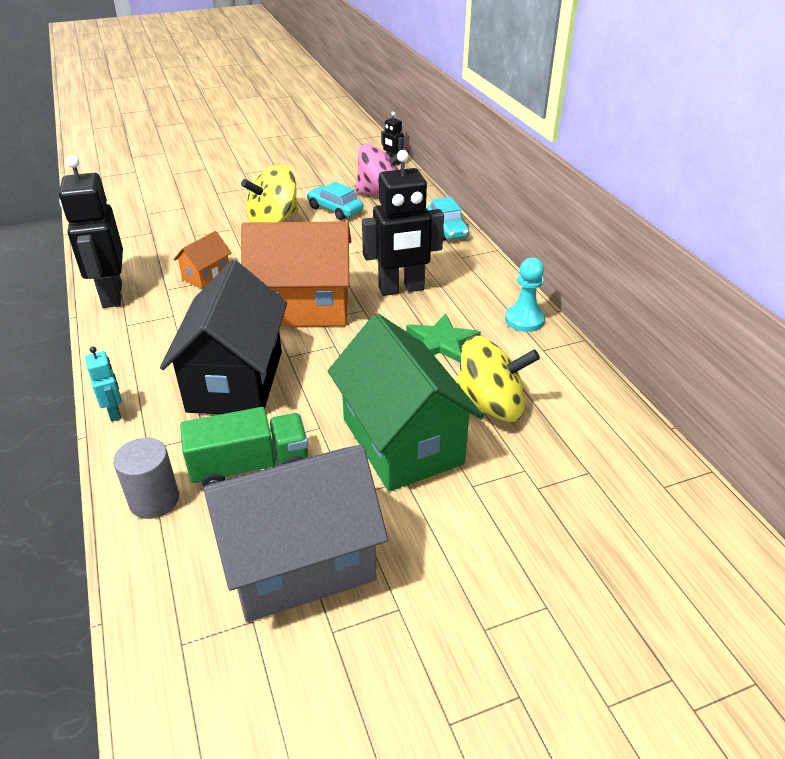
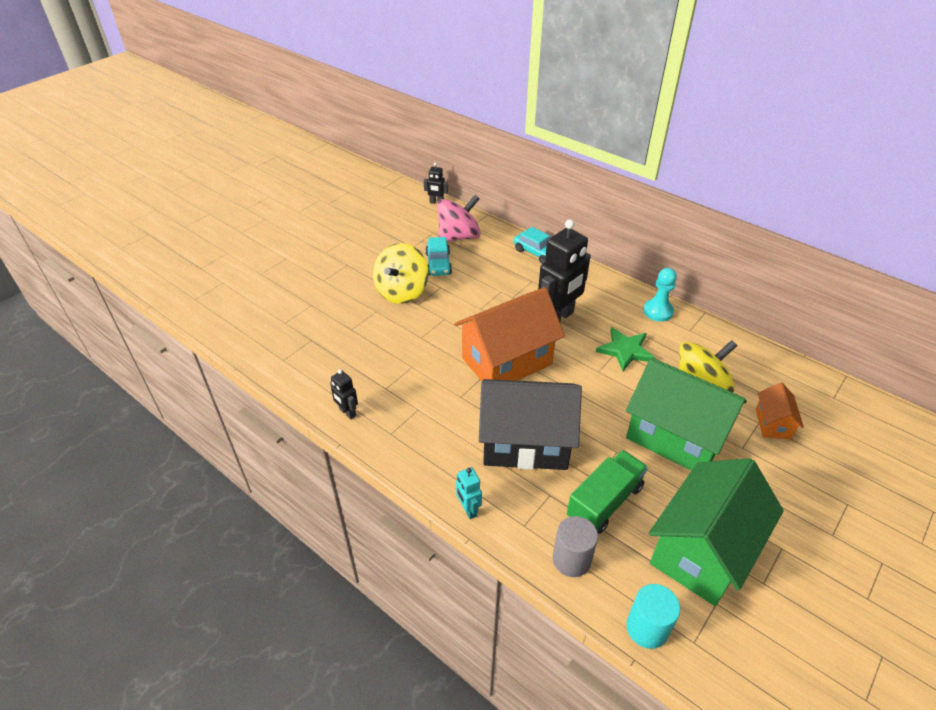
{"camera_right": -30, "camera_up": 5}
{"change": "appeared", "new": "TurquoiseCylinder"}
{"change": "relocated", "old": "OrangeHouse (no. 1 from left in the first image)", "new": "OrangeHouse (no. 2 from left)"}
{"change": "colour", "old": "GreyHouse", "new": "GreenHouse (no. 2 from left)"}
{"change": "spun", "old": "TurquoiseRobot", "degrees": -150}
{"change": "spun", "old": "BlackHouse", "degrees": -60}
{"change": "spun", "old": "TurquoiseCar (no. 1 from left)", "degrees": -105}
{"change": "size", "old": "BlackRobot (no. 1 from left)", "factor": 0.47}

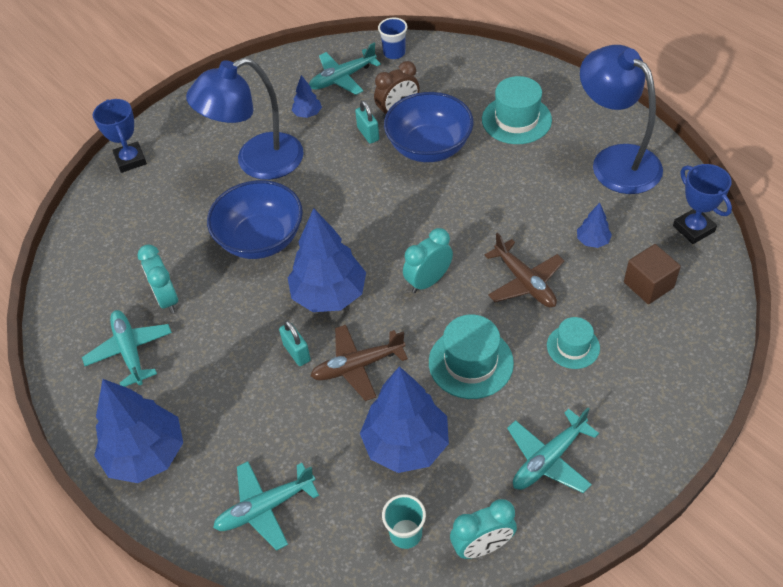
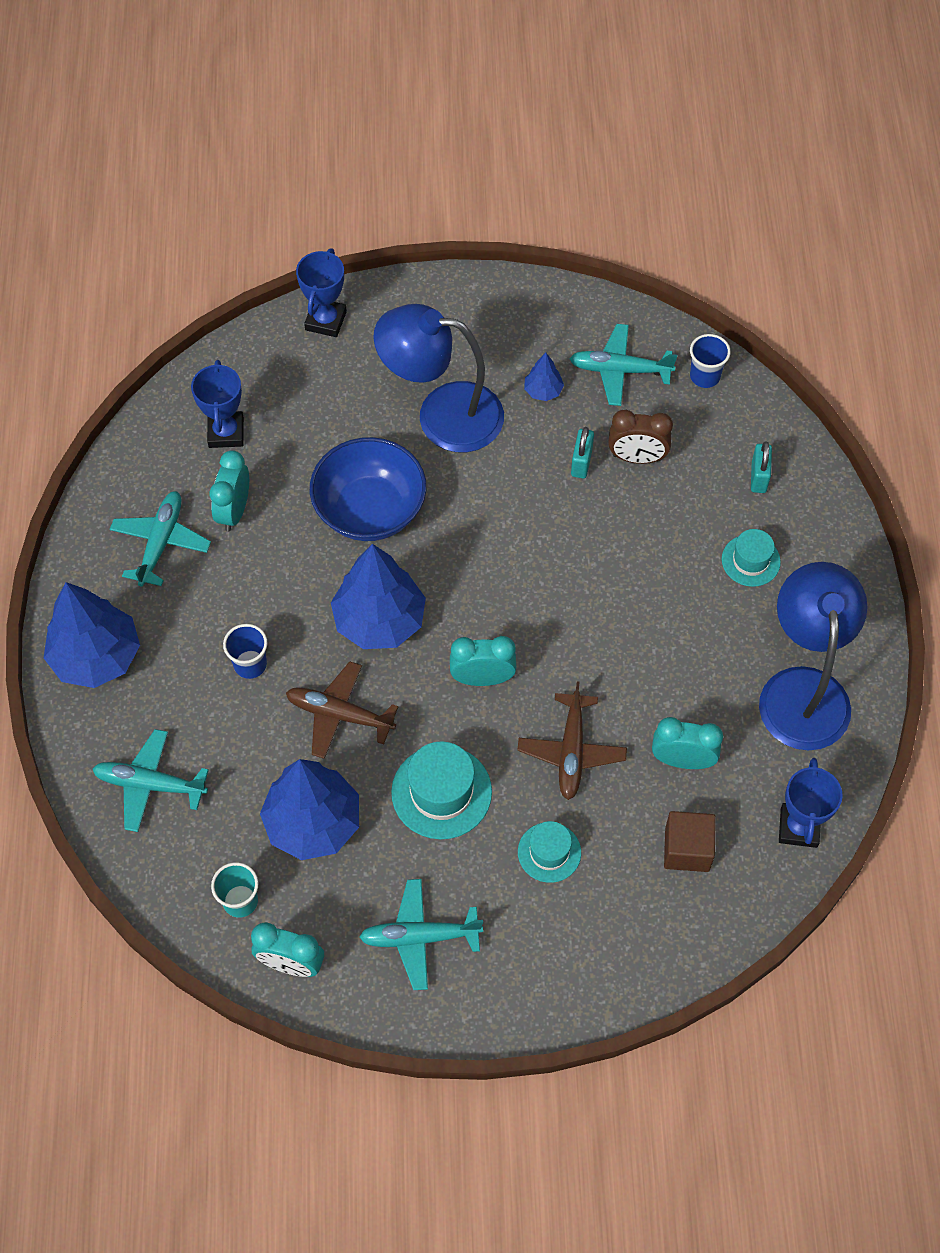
{"camera_right": 35, "camera_up": 10}
{"change": "missing", "old": "BlueBowl (no. 2 from left)"}
{"change": "appeared", "new": "BlueTrophy (no. 1 from left)"}
{"change": "appeared", "new": "BlueCup (no. 1 from left)"}
{"change": "relocated", "old": "TurquoisePadlock (no. 1 from left in the first image)", "new": "TurquoisePadlock (no. 2 from left)"}
{"change": "exchanged", "old": "BlueTree (no. 5 from left)", "new": "TurquoiseClock (no. 4 from left)"}
{"change": "size", "old": "TurquoiseHat (no. 2 from left in the first image)", "factor": 0.62}

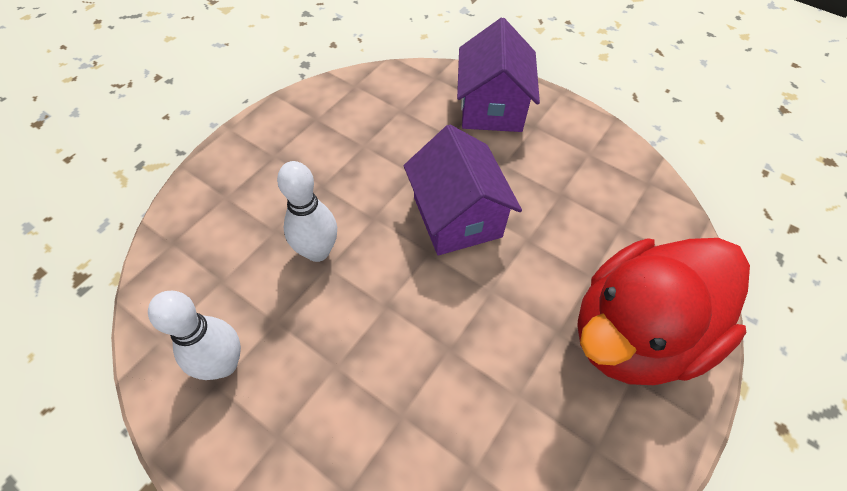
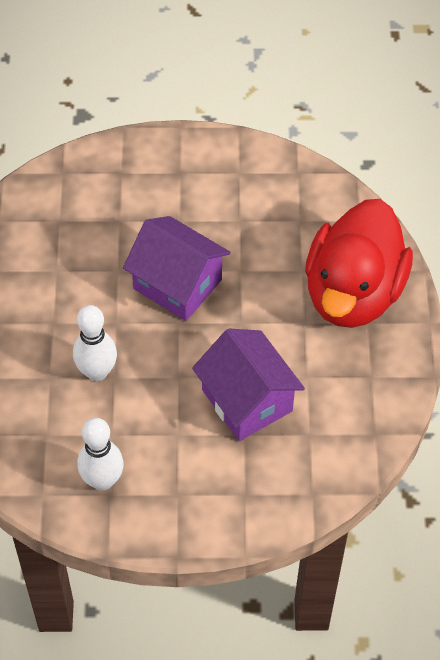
{"camera_right": -35, "camera_up": 0}
{"change": "relocated", "old": "PurpleHouse (no. 2 from left)"}

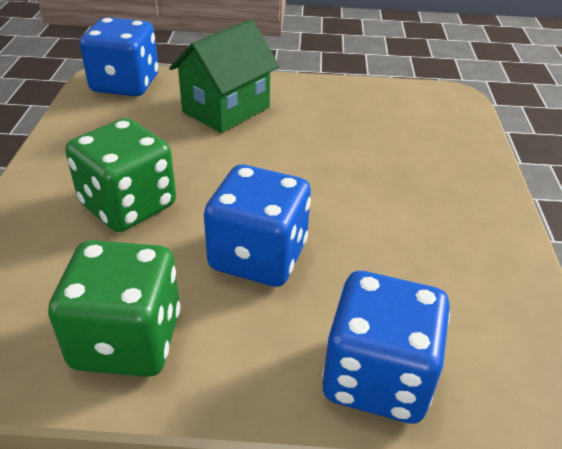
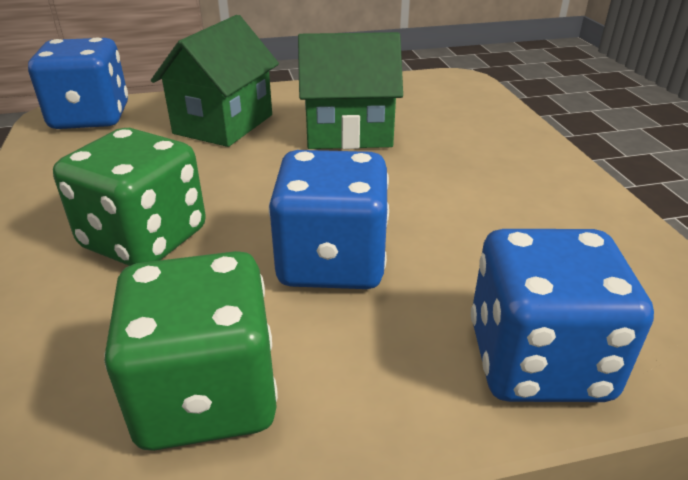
{"camera_right": -15, "camera_up": -5}
{"change": "appeared", "new": "GreenHouse (no. 2 from left)"}

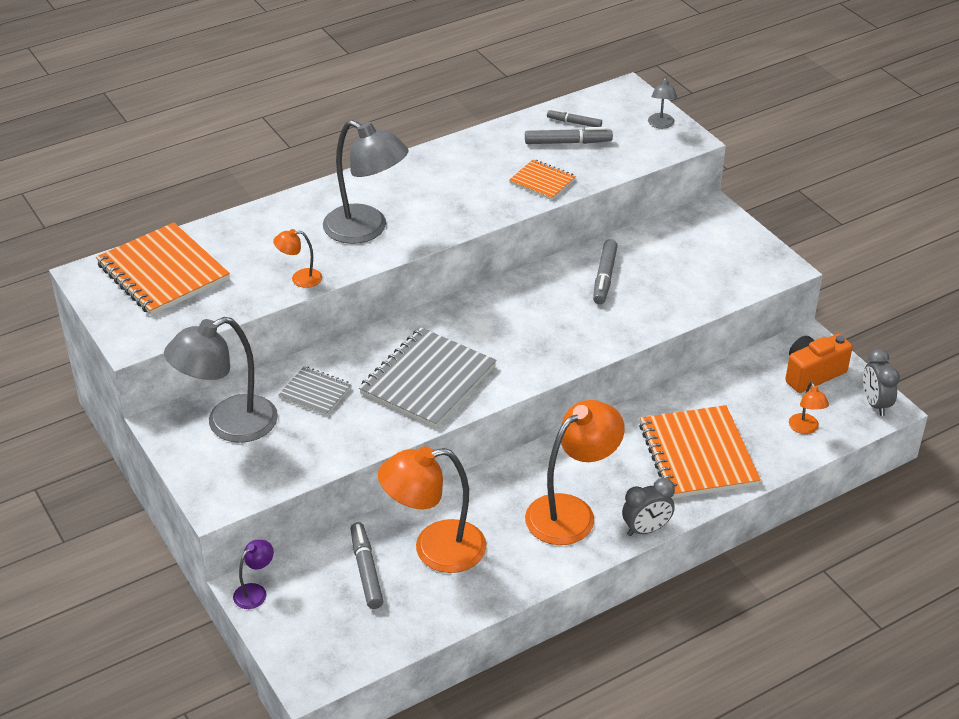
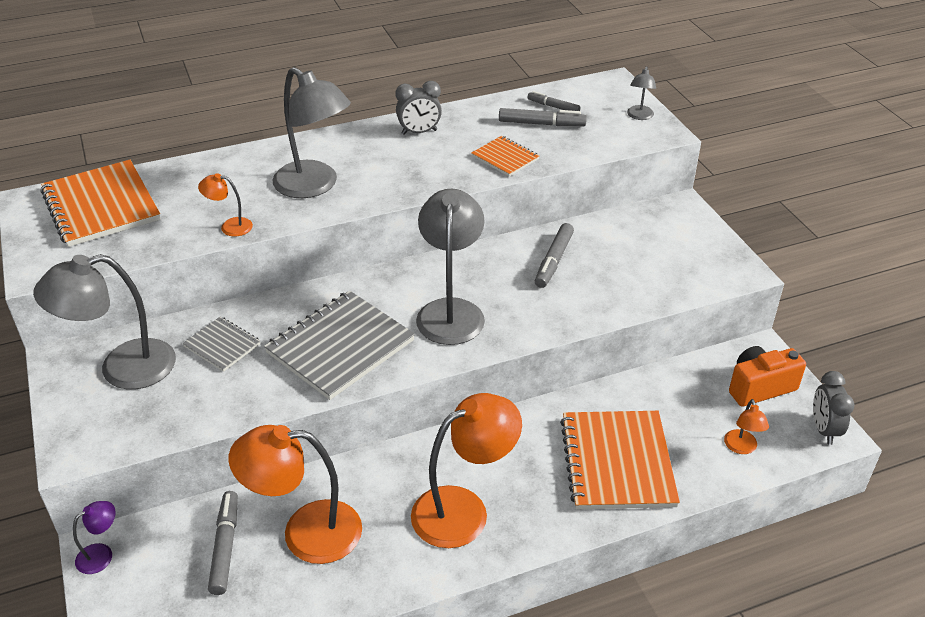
{"camera_right": 10, "camera_up": 0}
{"change": "appeared", "new": "GreyLamp (no. 3 from left)"}
{"change": "relocated", "old": "GreyClock (no. 1 from left)"}

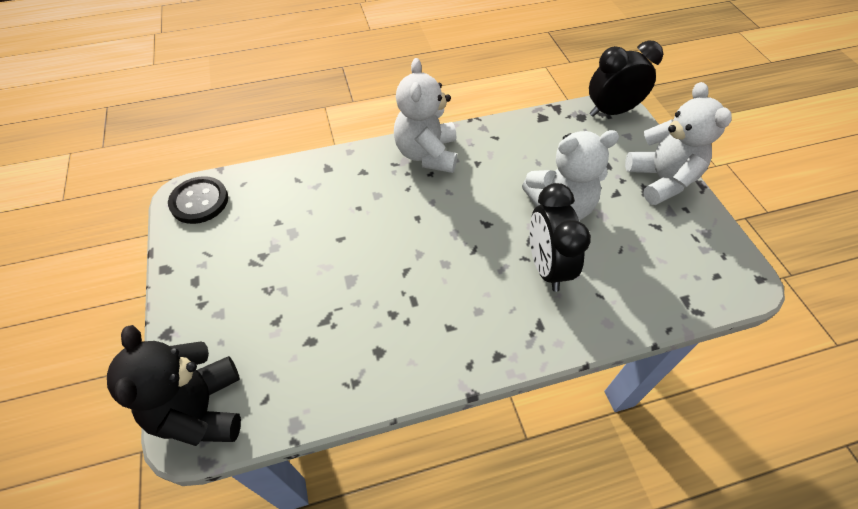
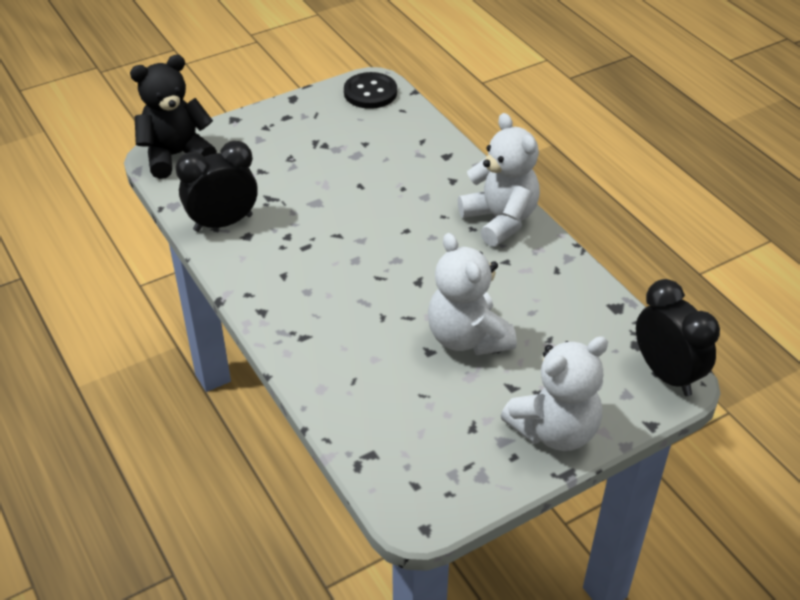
{"camera_right": 75, "camera_up": -10}
{"change": "relocated", "old": "BlackClock (no. 1 from left)"}
{"change": "spun", "old": "WhiteTeddyBear (no. 1 from left in the first image)", "degrees": 75}

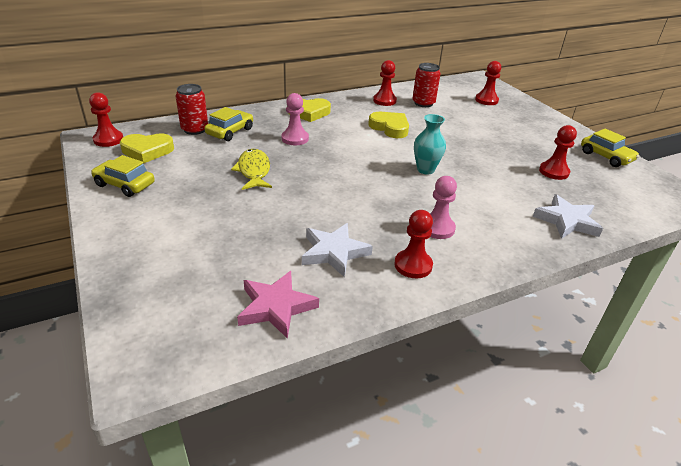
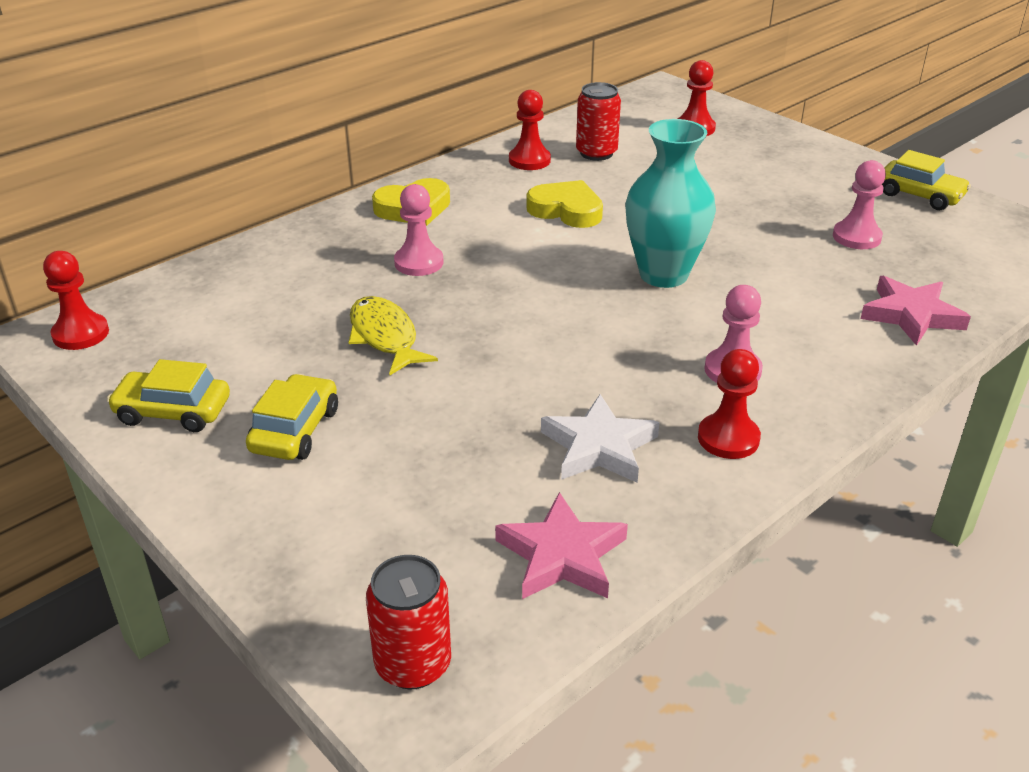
{"camera_right": -15, "camera_up": 0}
{"change": "missing", "old": "YellowHeart (no. 1 from left)"}
{"change": "relocated", "old": "RedCan (no. 1 from left)"}
{"change": "relocated", "old": "YellowCar (no. 2 from left)"}
{"change": "colour", "old": "WhiteStar (no. 2 from left)", "new": "PinkStar (no. 2 from left)"}
{"change": "colour", "old": "RedPawn (no. 5 from left)", "new": "PinkPawn (no. 3 from left)"}
{"change": "size", "old": "TurquoiseVase", "factor": 1.63}

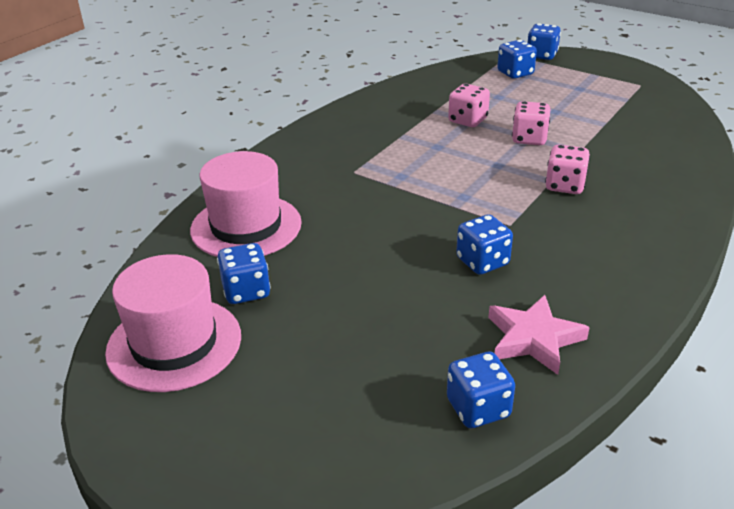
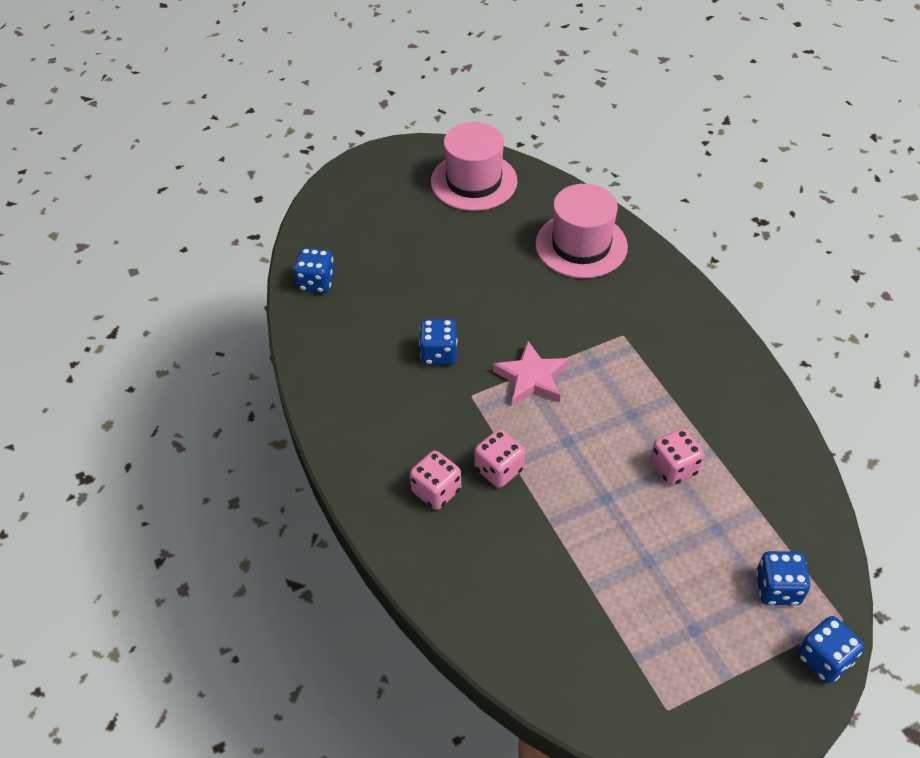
{"camera_right": 120, "camera_up": 15}
{"change": "missing", "old": "BlueDice (no. 1 from left)"}
{"change": "relocated", "old": "PinkStar"}
{"change": "relocated", "old": "PinkDice (no. 2 from left in the first image)", "new": "PinkDice (no. 1 from left)"}

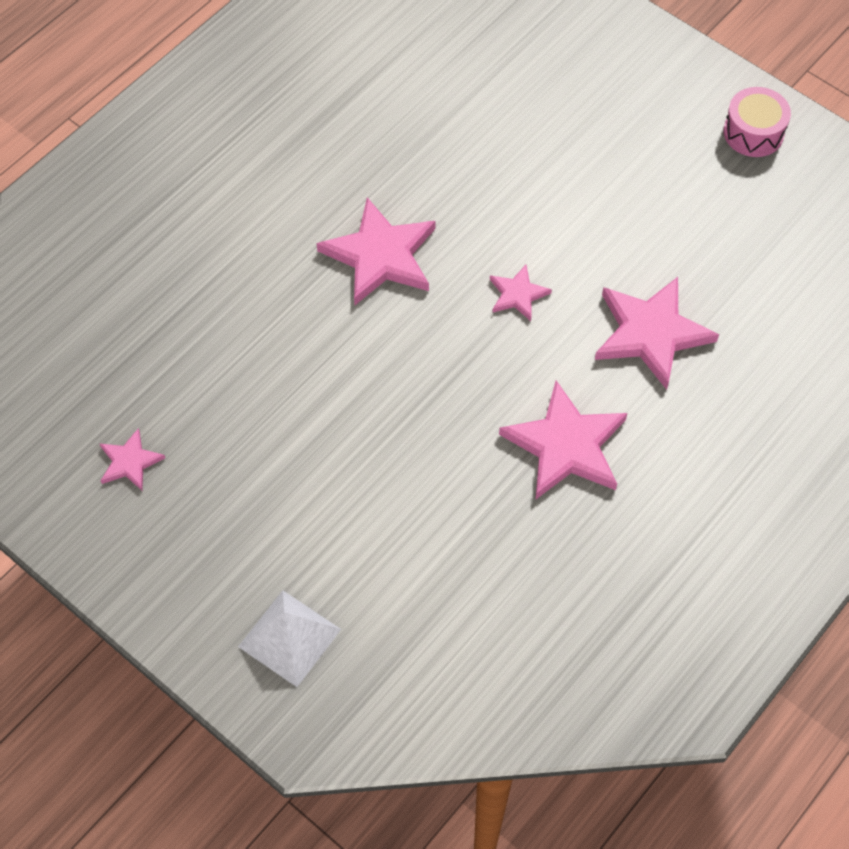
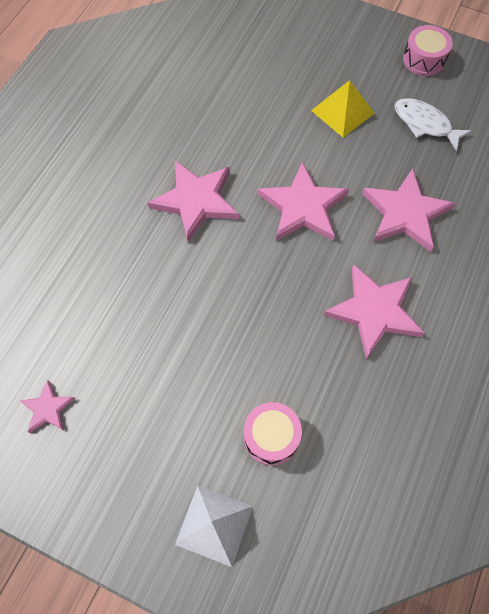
{"camera_right": -15, "camera_up": 5}
{"change": "appeared", "new": "PinkDrum (no. 1 from left)"}
{"change": "appeared", "new": "YellowPyramid"}
{"change": "appeared", "new": "WhiteFish"}
{"change": "size", "old": "PinkStar (no. 3 from left)", "factor": 1.93}

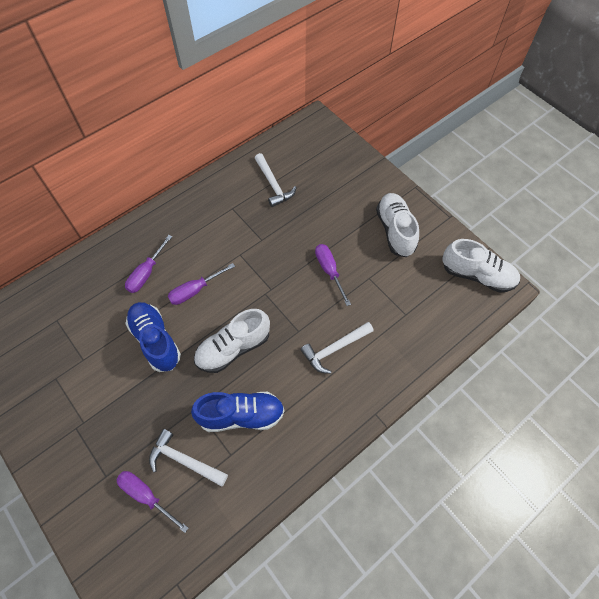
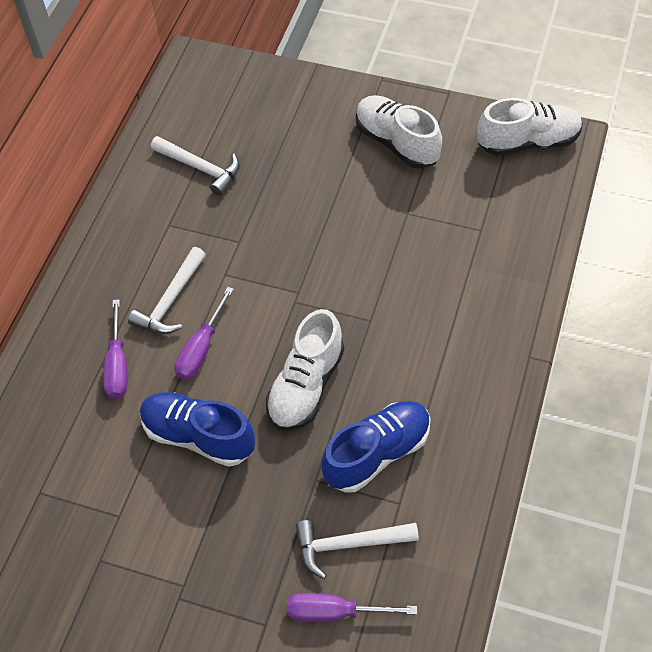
{"camera_right": -30, "camera_up": -5}
{"change": "missing", "old": "PurpleScrewdriver (no. 4 from left)"}
{"change": "relocated", "old": "WhiteHammer (no. 3 from left in the first image)", "new": "WhiteHammer (no. 1 from left)"}

